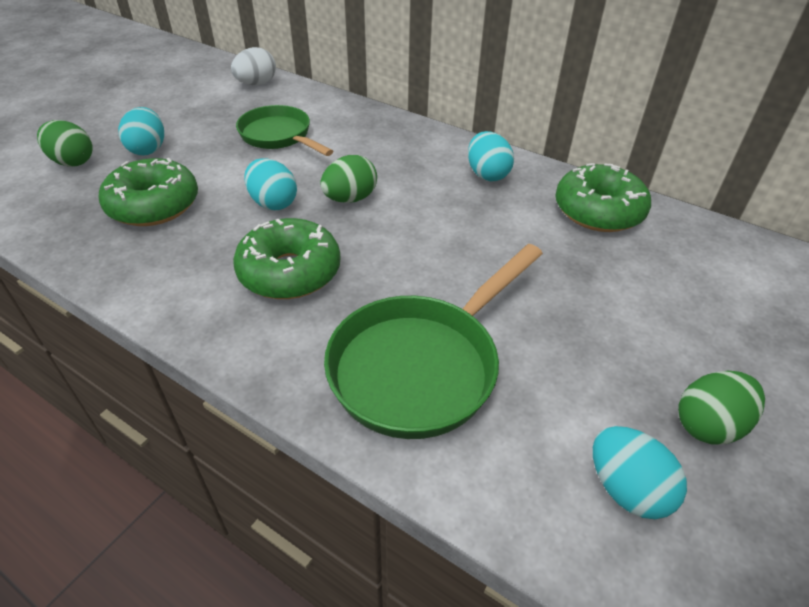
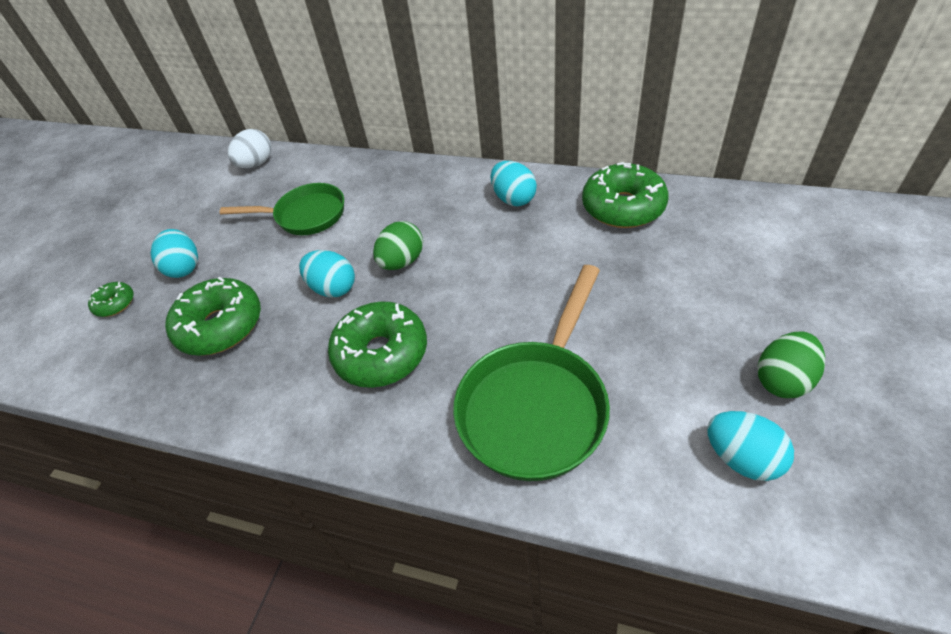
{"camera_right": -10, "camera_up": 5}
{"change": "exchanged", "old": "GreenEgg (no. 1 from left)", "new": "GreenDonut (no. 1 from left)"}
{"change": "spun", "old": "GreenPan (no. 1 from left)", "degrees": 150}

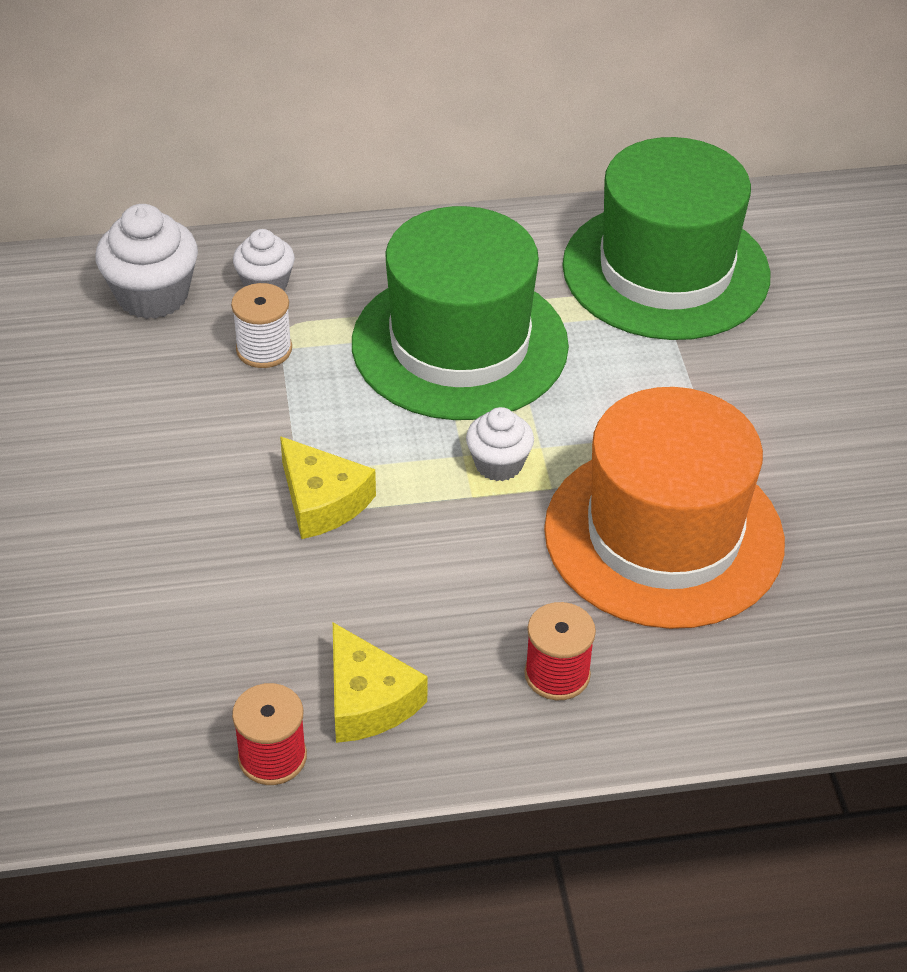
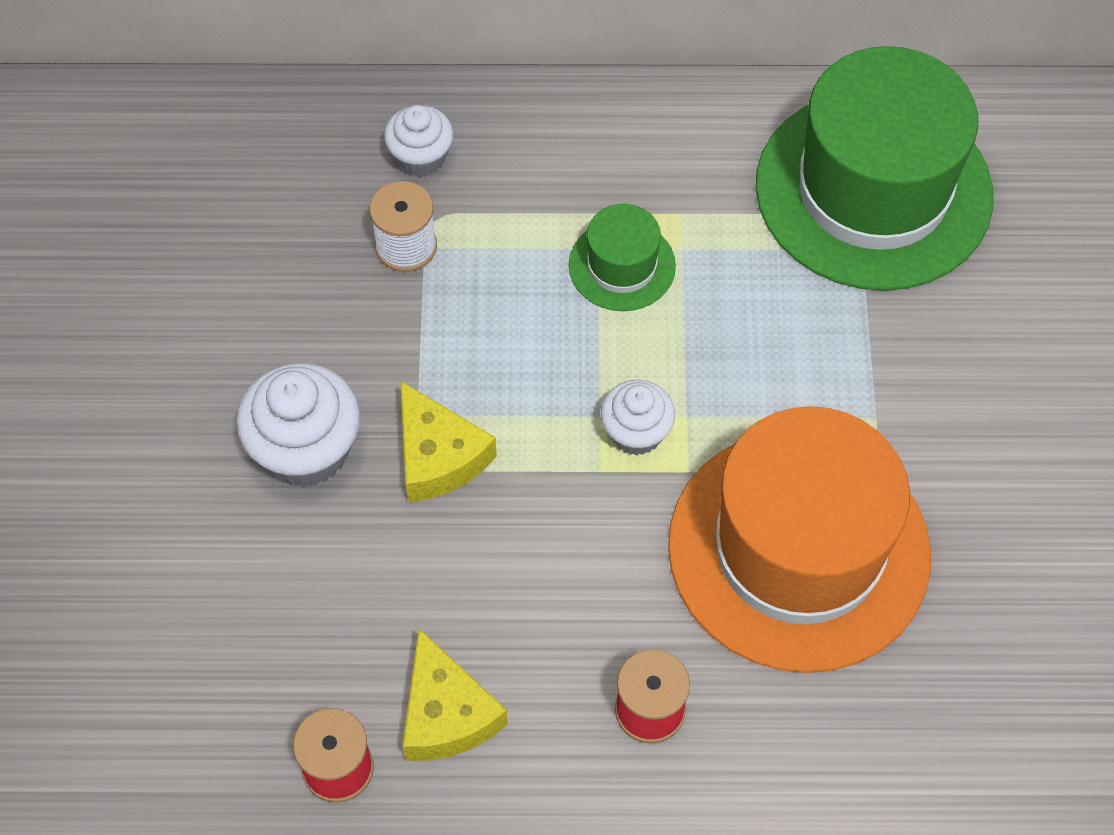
{"camera_right": 10, "camera_up": 15}
{"change": "relocated", "old": "WhiteCupcake (no. 1 from left)"}
{"change": "size", "old": "GreenHat (no. 1 from left)", "factor": 0.44}

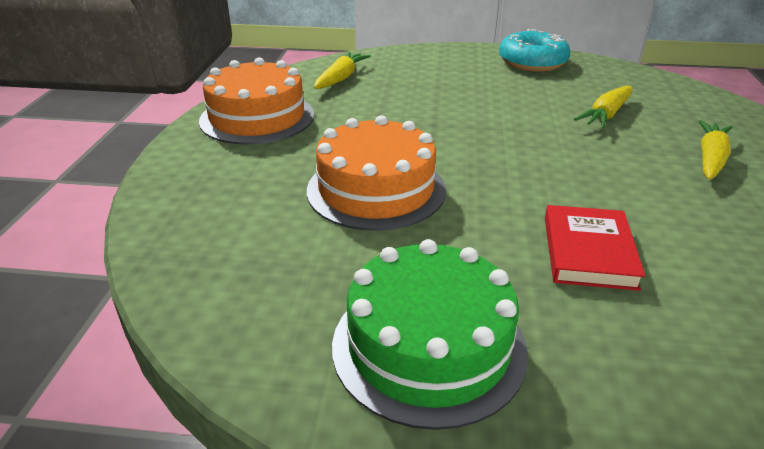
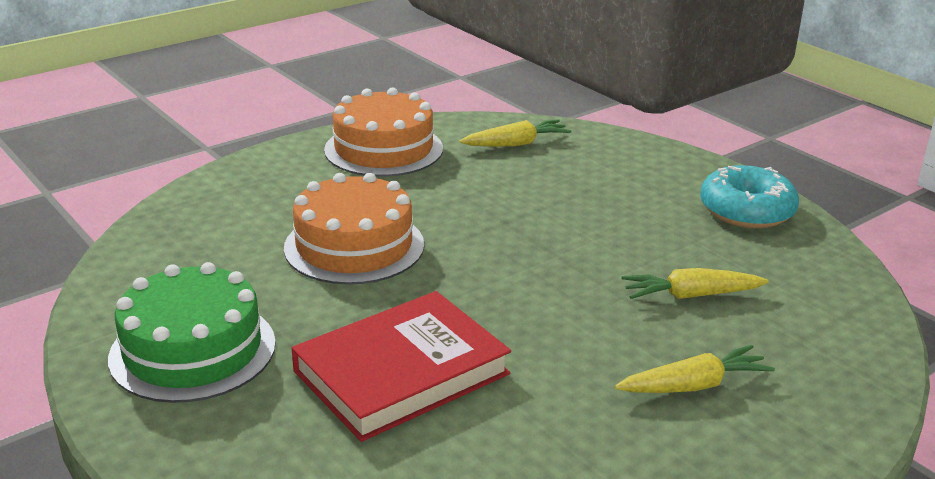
{"camera_right": 45, "camera_up": -5}
{"change": "size", "old": "RedBook", "factor": 1.59}

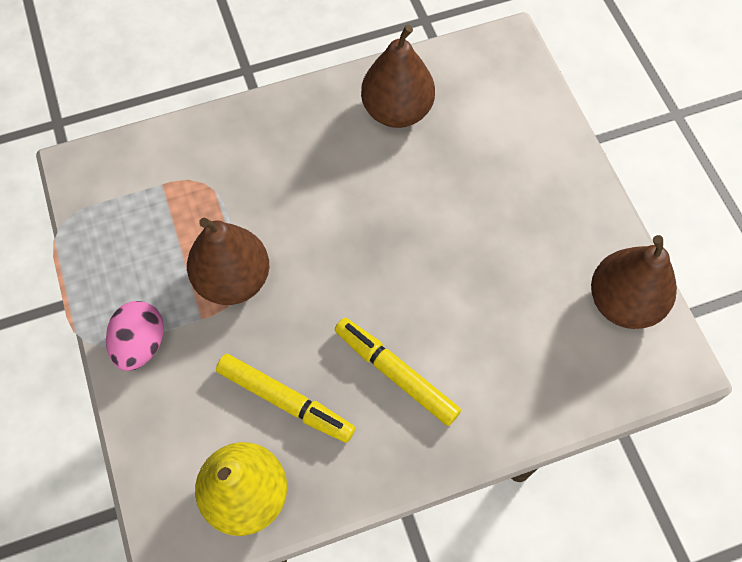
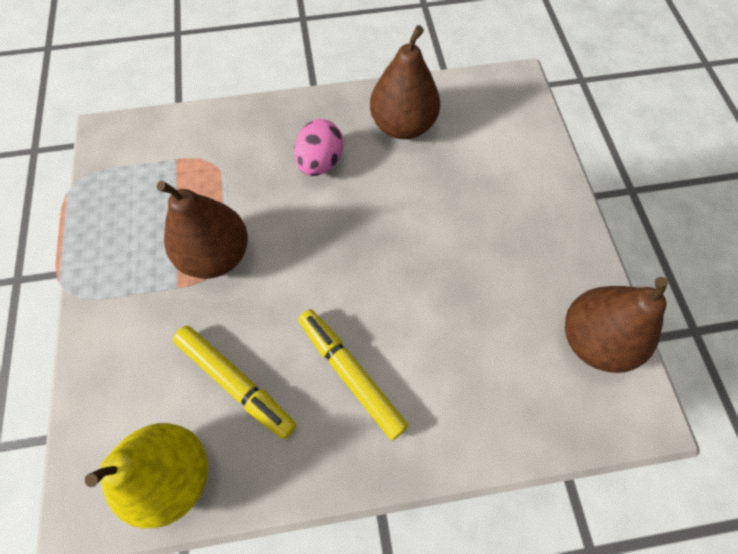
{"camera_right": 10, "camera_up": 0}
{"change": "relocated", "old": "PinkEgg"}

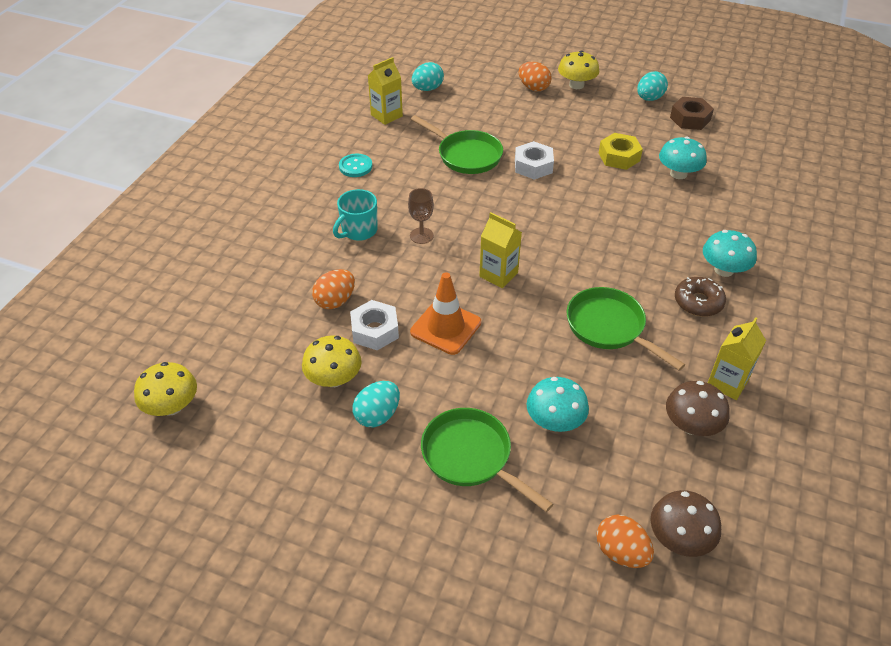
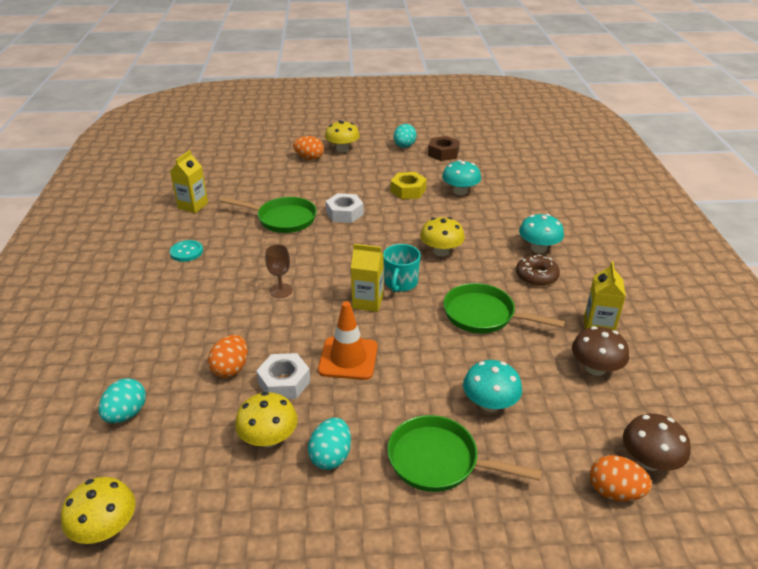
{"camera_right": -25, "camera_up": -10}
{"change": "appeared", "new": "YellowMushroom (no. 4 from left)"}
{"change": "relocated", "old": "TurquoiseMug"}
{"change": "relocated", "old": "TurquoiseEgg (no. 2 from left in the first image)", "new": "TurquoiseEgg (no. 1 from left)"}

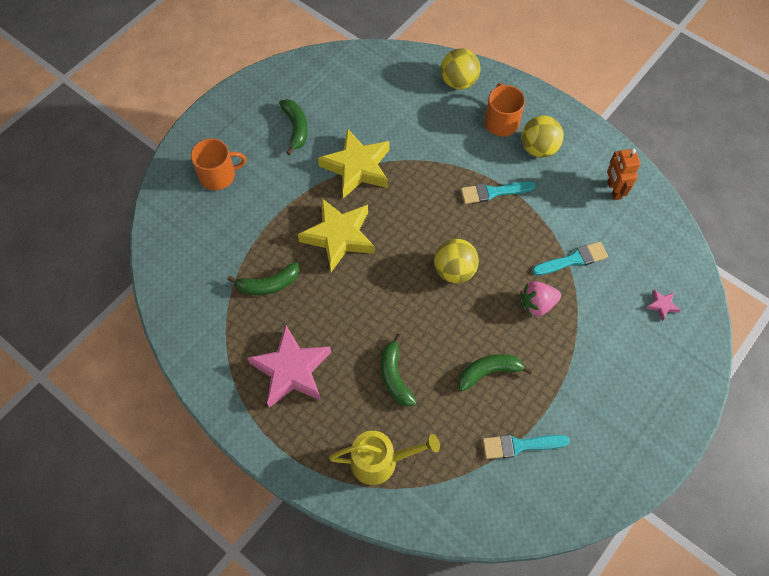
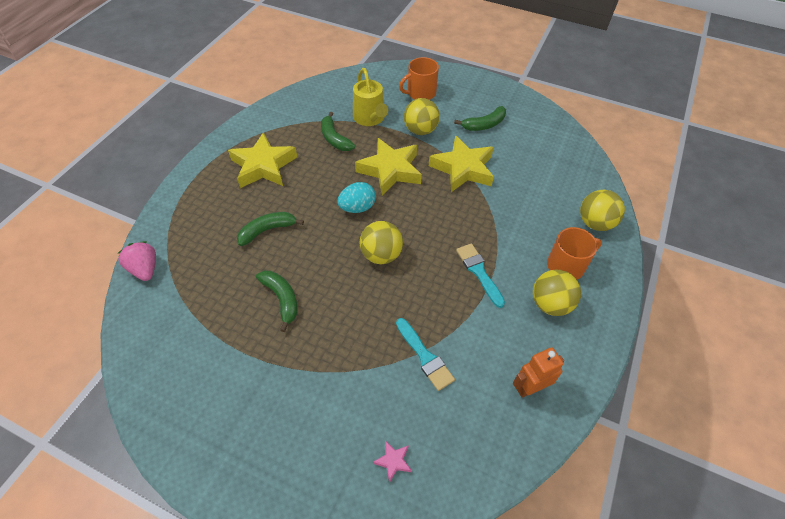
{"camera_right": 75, "camera_up": -10}
{"change": "missing", "old": "TurquoiseBrush (no. 2 from left)"}
{"change": "appeared", "new": "TurquoiseEgg"}
{"change": "appeared", "new": "YellowBall (no. 2 from left)"}
{"change": "relocated", "old": "YellowWateringCan"}
{"change": "relocated", "old": "PinkStrawberry"}
{"change": "colour", "old": "PinkStar (no. 1 from left)", "new": "YellowStar (no. 1 from left)"}
{"change": "spun", "old": "OrangeMug (no. 1 from left)", "degrees": 90}

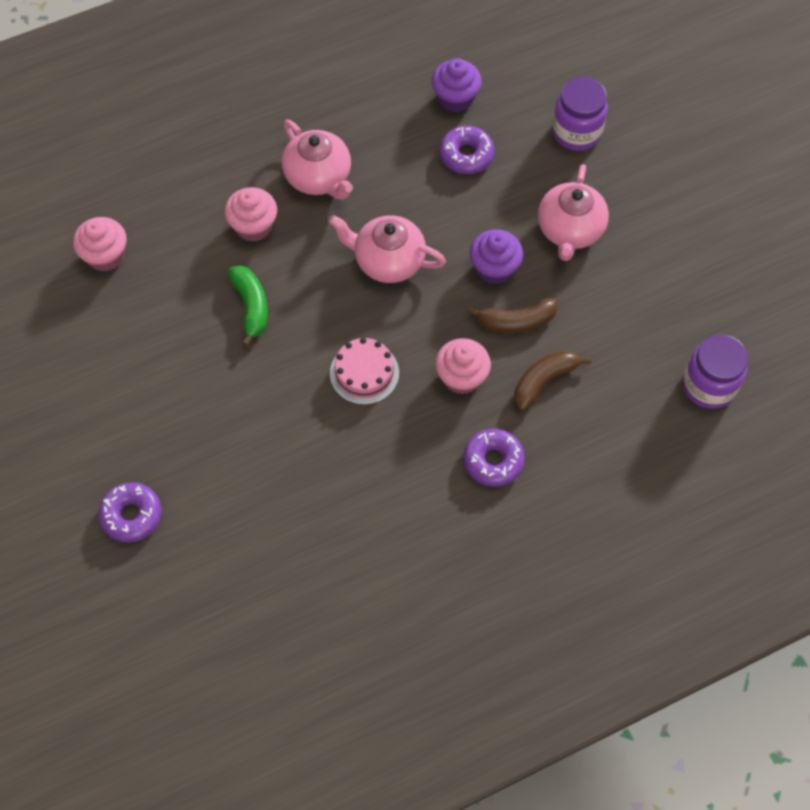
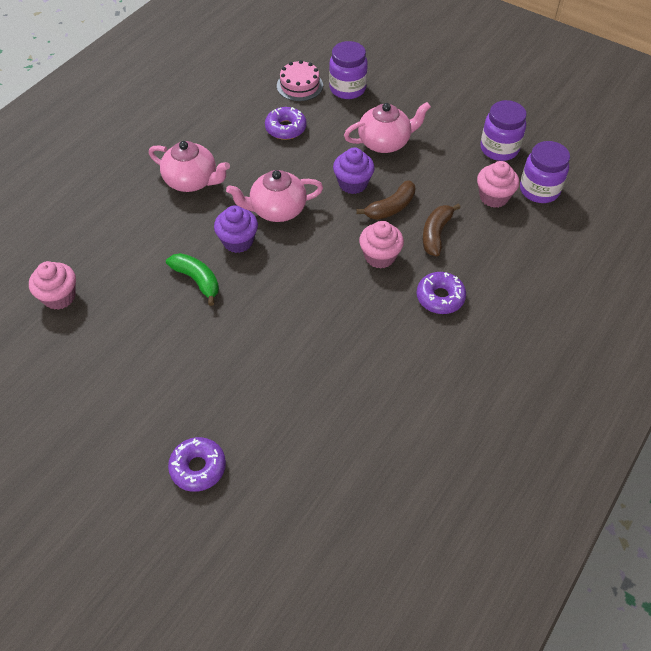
{"camera_right": -30, "camera_up": -10}
{"change": "appeared", "new": "PurpleJar (no. 2 from left)"}
{"change": "relocated", "old": "PinkCupcake (no. 2 from left in the first image)", "new": "PinkCupcake (no. 3 from left)"}
{"change": "relocated", "old": "PinkCake"}
{"change": "relocated", "old": "PurpleCupcake (no. 1 from left)"}
{"change": "spun", "old": "PinkTeapot (no. 3 from left)", "degrees": -90}

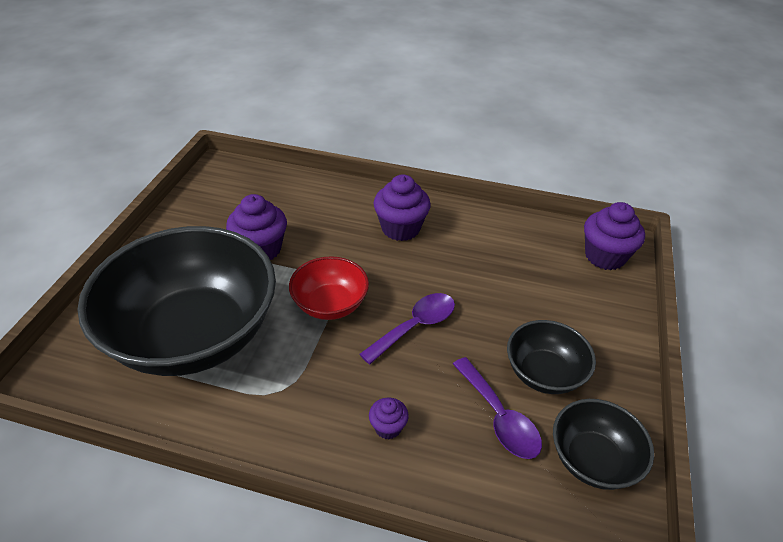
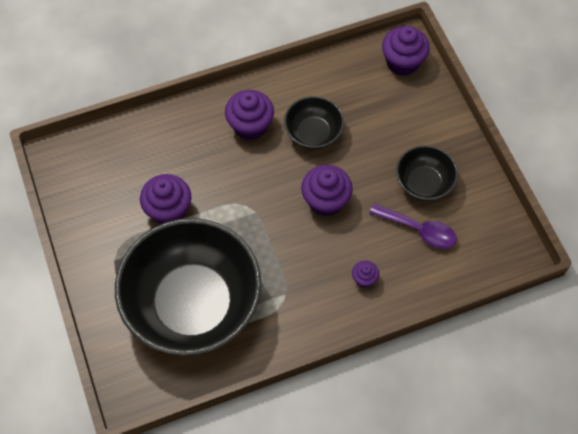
{"camera_right": -35, "camera_up": 20}
{"change": "missing", "old": "RedBowl"}
{"change": "relocated", "old": "BlackBowl (no. 3 from left in the first image)", "new": "BlackBowl (no. 2 from left)"}
{"change": "exchanged", "old": "PurpleSpoon (no. 1 from left)", "new": "PurpleCupcake (no. 3 from left)"}

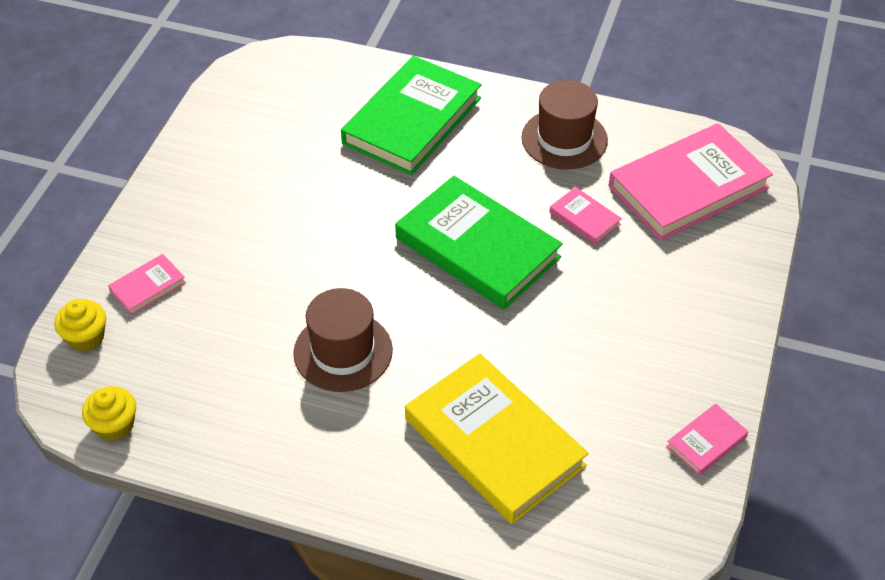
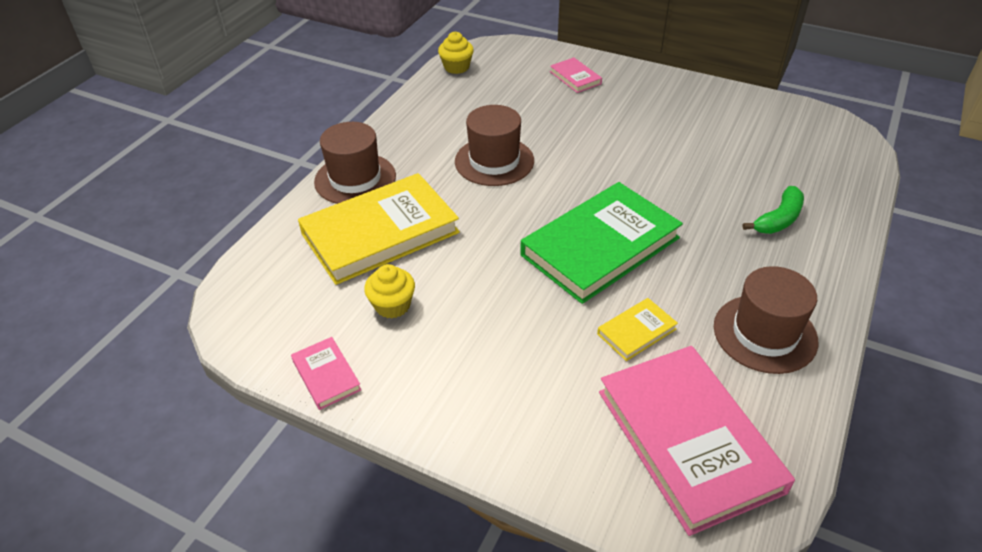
{"camera_right": 100, "camera_up": -5}
{"change": "appeared", "new": "BrownHat (no. 1 from left)"}
{"change": "relocated", "old": "YellowCupcake (no. 1 from left)"}
{"change": "exchanged", "old": "GreenBook (no. 1 from left)", "new": "GreenBanana"}
{"change": "colour", "old": "PinkBook (no. 2 from left)", "new": "YellowBook (no. 2 from left)"}

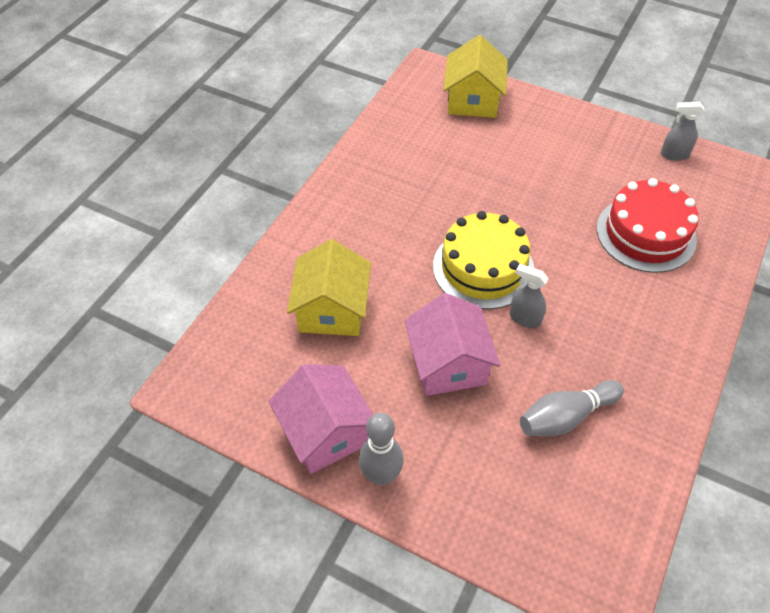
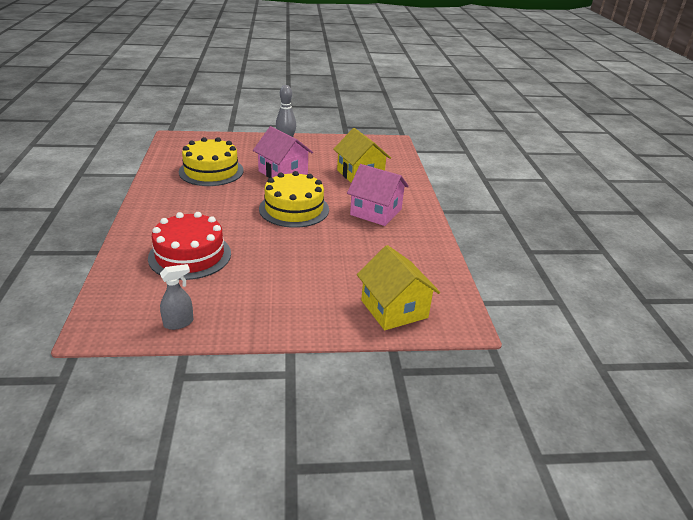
{"camera_right": 145, "camera_up": -20}
{"change": "missing", "old": "GreySprayBottle (no. 1 from left)"}
{"change": "relocated", "old": "PinkHouse (no. 1 from left in the first image)", "new": "PinkHouse (no. 2 from left)"}
{"change": "exchanged", "old": "GreyBowlingPin (no. 2 from left)", "new": "YellowCake (no. 1 from left)"}

